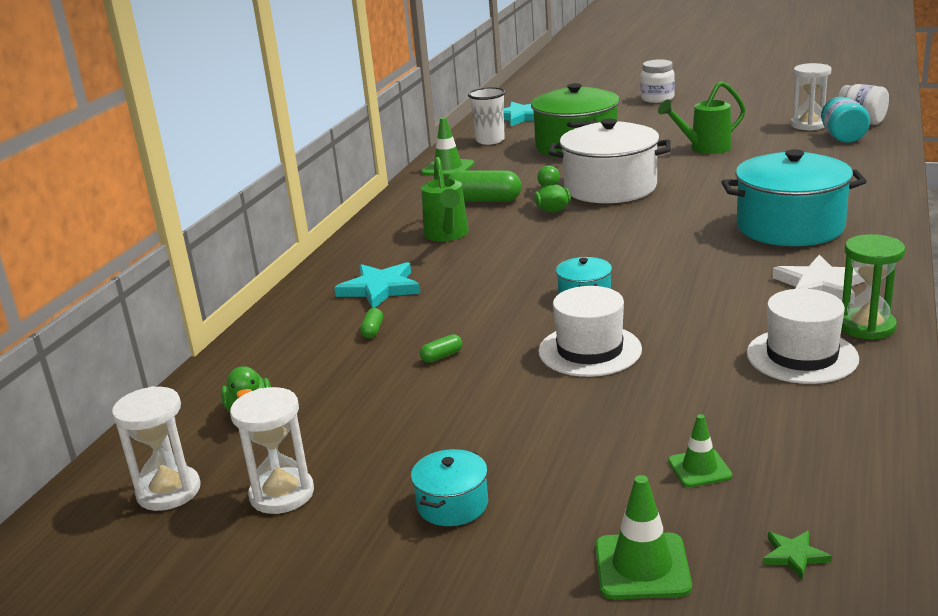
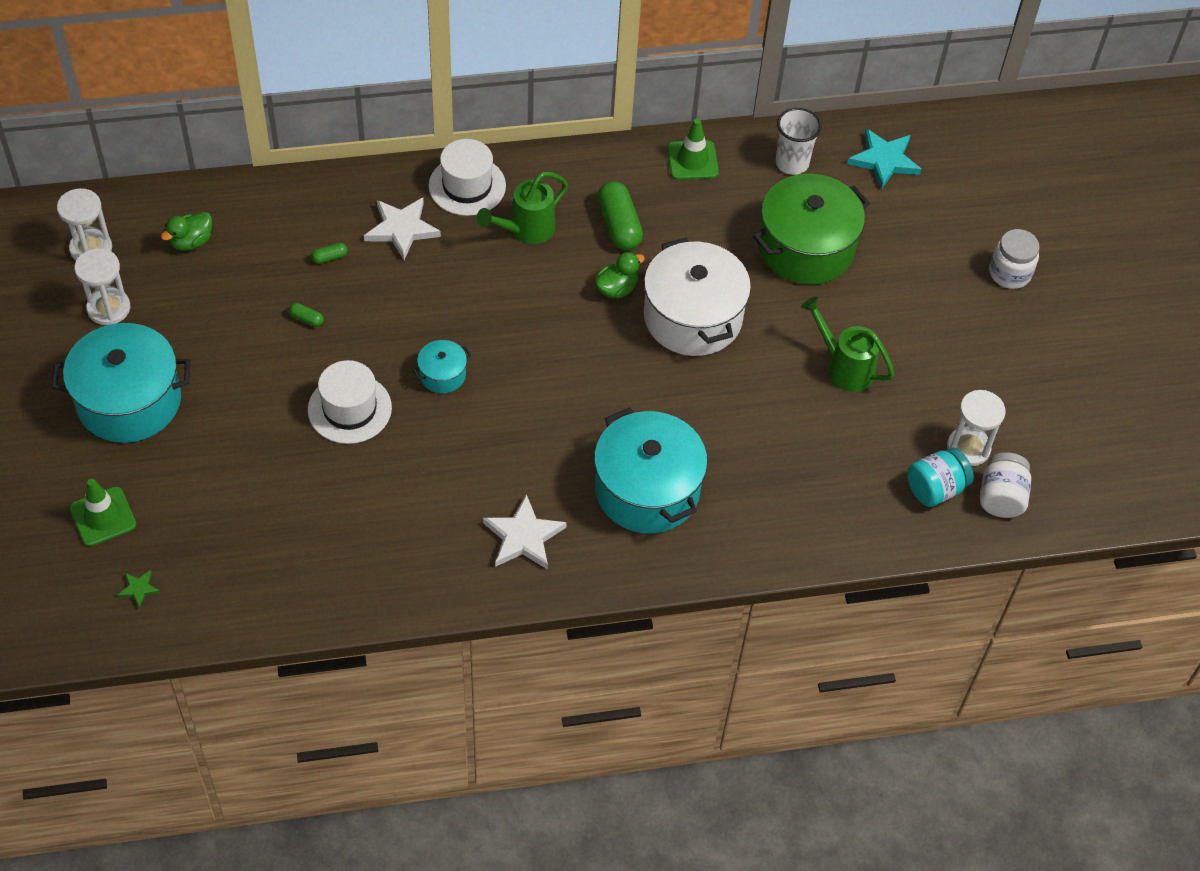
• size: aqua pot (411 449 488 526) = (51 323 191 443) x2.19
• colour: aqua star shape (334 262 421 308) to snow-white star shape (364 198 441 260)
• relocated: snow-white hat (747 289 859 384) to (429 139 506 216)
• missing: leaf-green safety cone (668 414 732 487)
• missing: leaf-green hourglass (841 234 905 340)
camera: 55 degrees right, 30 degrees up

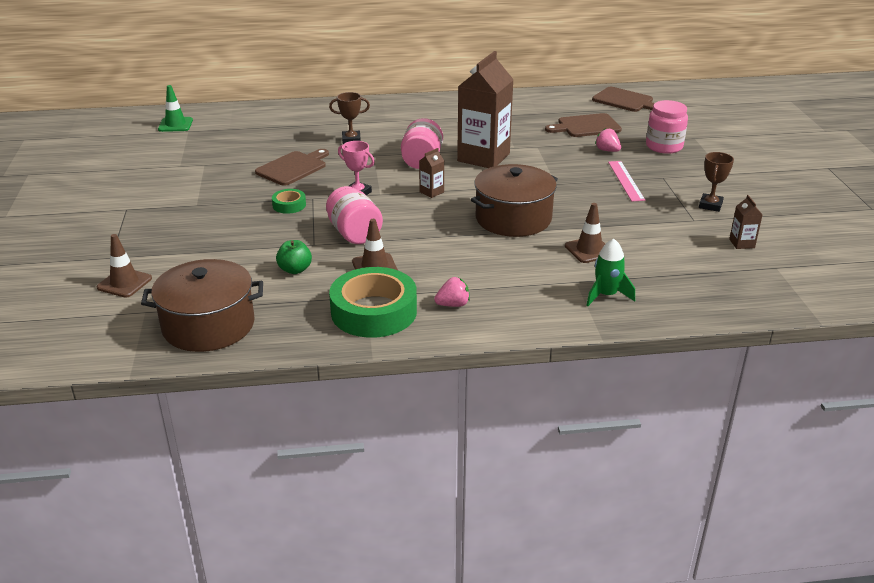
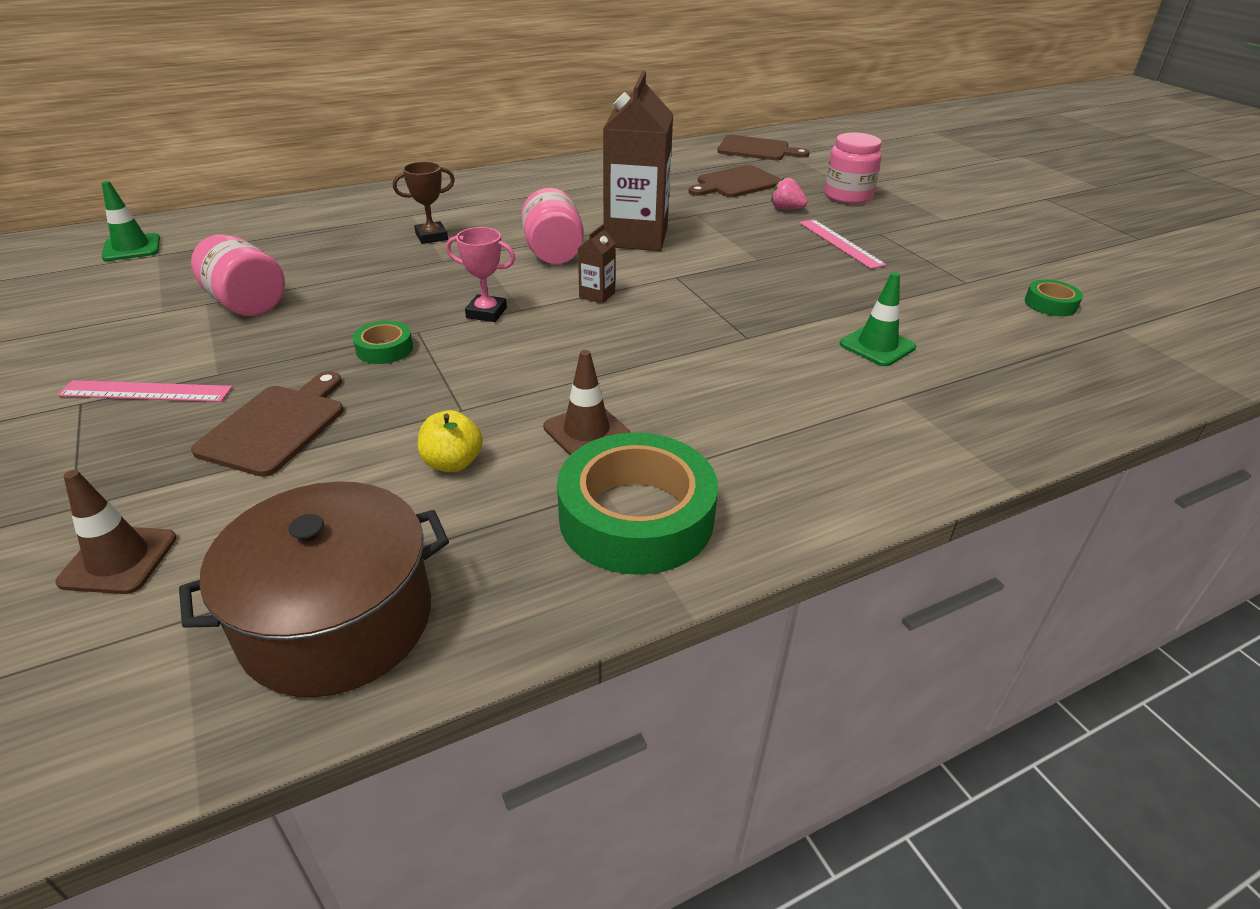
• appeared: pink straightedge (57 380 232 402)
• relocated: pink jar (326 186 383 244) to (191 235 285 316)
• relocated: dark brown chopping board (255 149 329 186) to (191 371 344 477)
• colour: leaf-green toy apple (276 240 312 274) to yellow toy apple (418 410 483 472)
• colour: dark brown safety cone (565 203 605 263) to leaf-green safety cone (840 272 916 366)
• exchanged: dark brown juice carton (729 195 763 249) to leaf-green sticky tape (1025 280 1083 316)
• missing: pink strawberry (434 277 470 307)
• missing: dark brown pot (471 164 558 237)
• missing: leaf-green rocket (586 239 635 306)
• missing: dark brown award cup (699 152 734 212)
camera: 20 degrees left, 5 degrees up

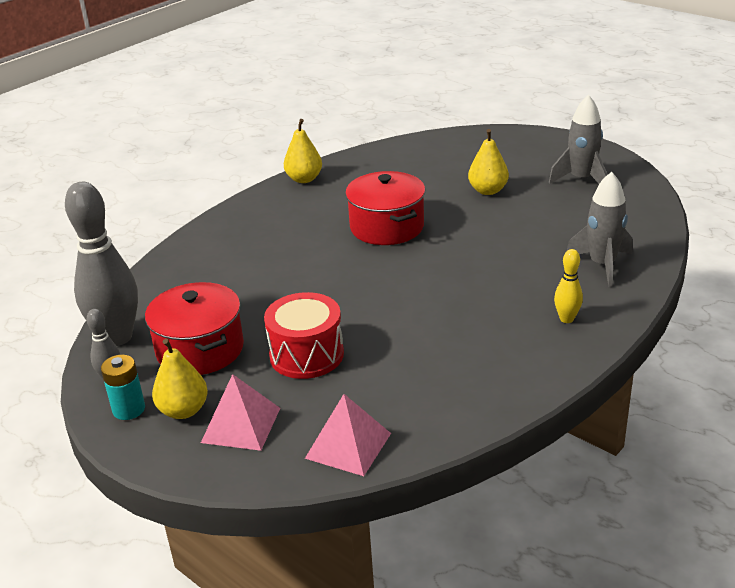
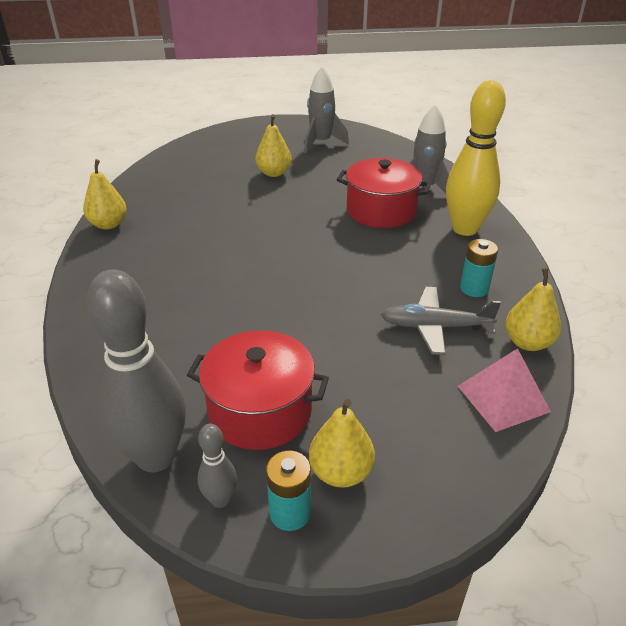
• relocated: crimson pot (345 171 425 245) to (337 158 431 228)
• appeared: ash-grey aeroplane (381 287 501 355)
• size: yellow skittle (554 249 583 323) = (446 80 506 236) x2.16
• appeared: aqua power cell (460 239 498 297)
• appeared: yellow pear (505 268 561 351)
• missing: pink pyramid (201 374 280 451)
• missing: crimson snare drum (264 292 344 379)
camera: 50 degrees left, 5 degrees up

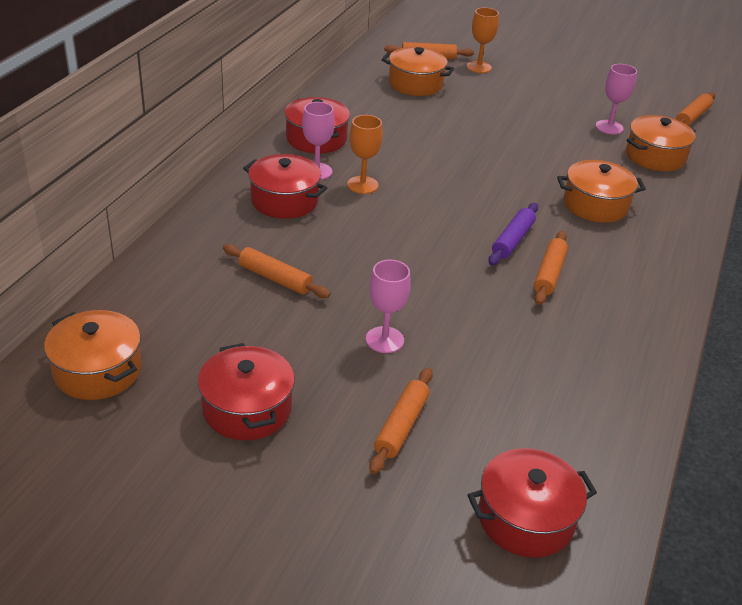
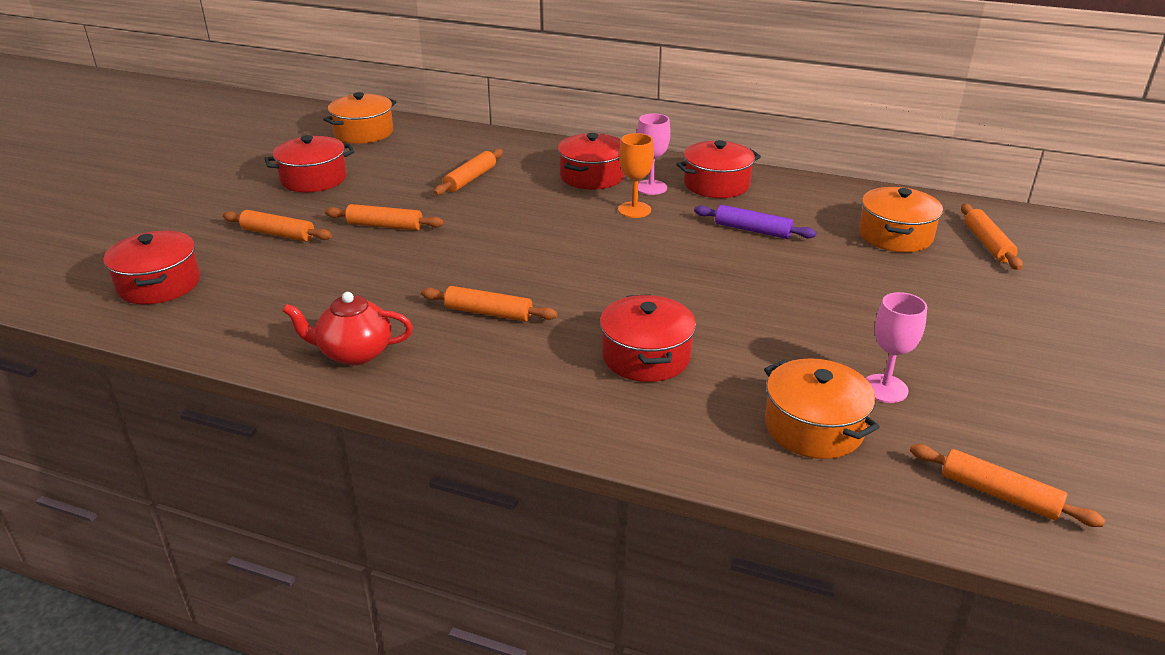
• appeared: crimson tea pot (282 292 413 365)
• exchanged: pink wine glass (366 259 411 353) to orange pastry roller (325 204 444 230)
• colour: orange pot (557 160 646 223) to crimson pot (600 294 696 382)
• relocated: royal purple pastry roller (488 203 538 265) to (694 205 816 239)
• missing: orange wine glass (467 7 499 73)
camera: 90 degrees right, 5 degrees down

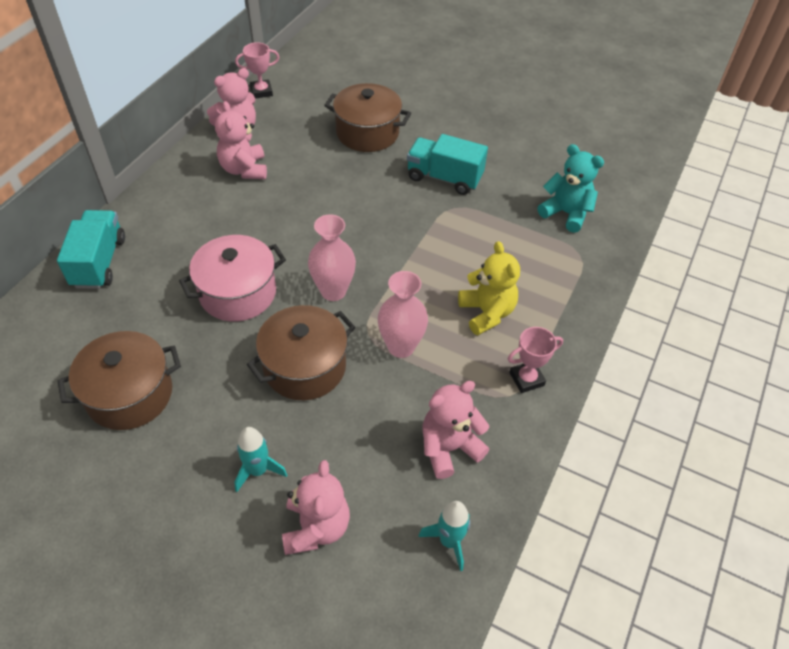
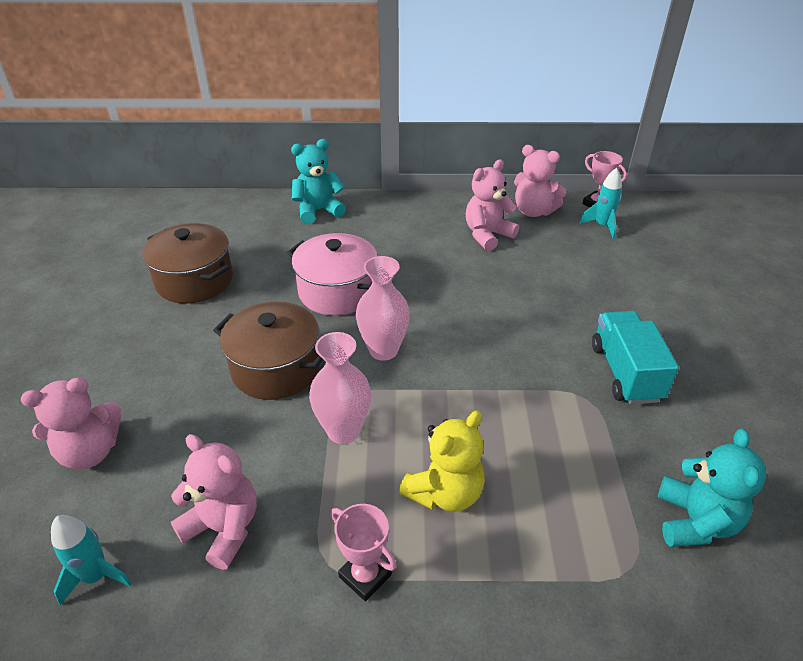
• exchanged: aqua toy truck (57 210 125 289) to aqua teddy bear (291 139 346 224)
• relocated: aqua rocket (234 427 287 492) to (579 168 622 239)
• missing: dark brown pot (324 83 411 152)
camera: 65 degrees right, 10 degrees down

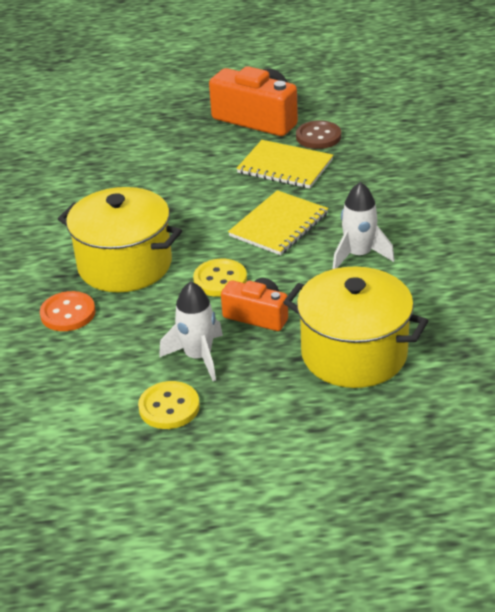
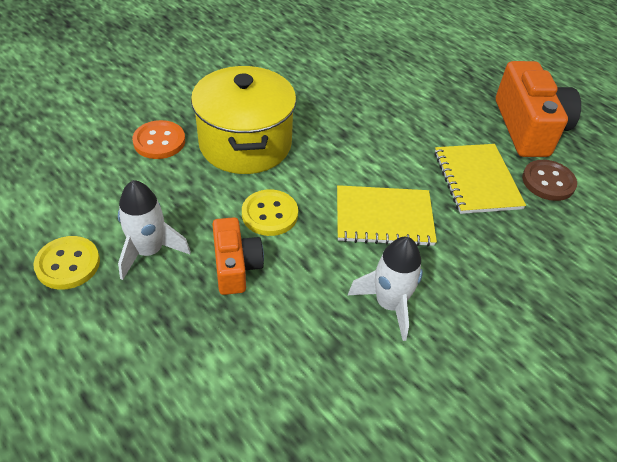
• missing: yellow pot (283 266 428 388)
camera: 50 degrees right, 10 degrees up

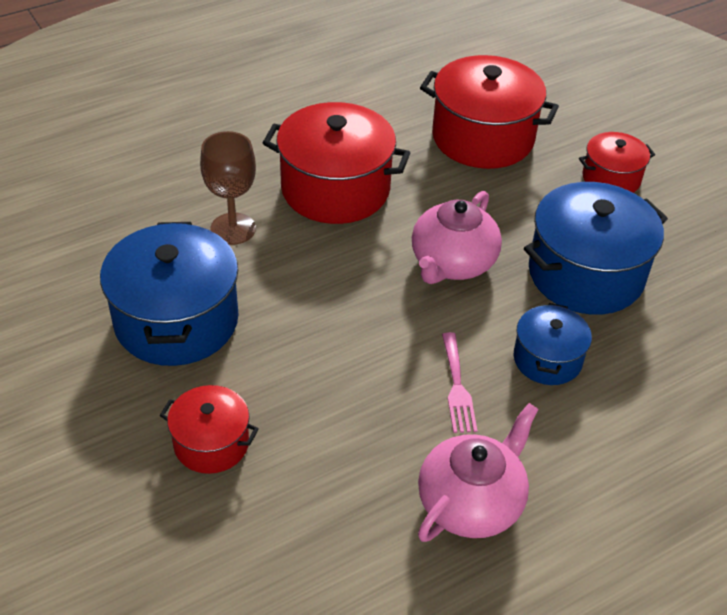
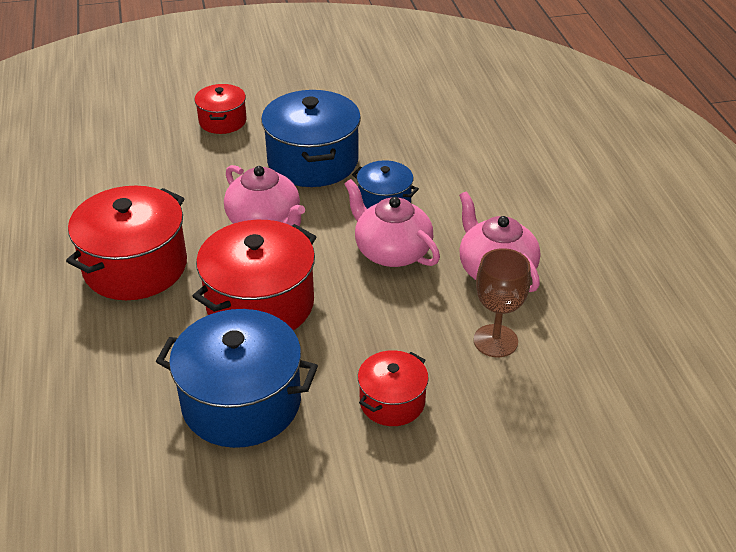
• relocated: crimson pot (420 55 559 169) to (193 220 316 330)
• exchanged: pink table fork (442 332 477 433) to pink tea pot (344 179 440 267)
• relocated: dark brown wine glass (200 131 256 245) to (473 248 531 357)
camera: 70 degrees left, 5 degrees down

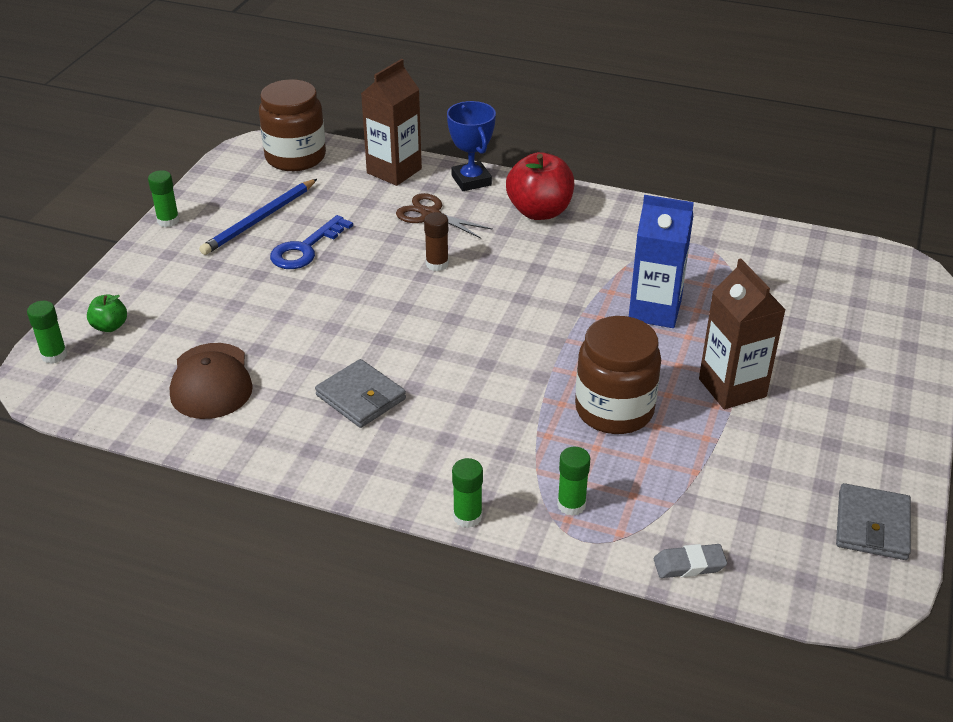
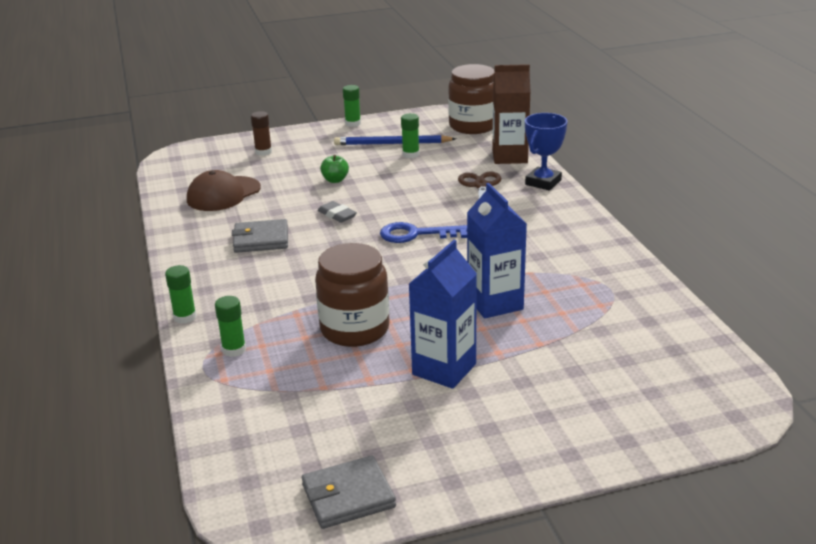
• spun: ash-grey billfold (315 359 406 428) = (232 219 288 253) 75 degrees clockwise
• relocated: dark brown glue (424 212 449 271) to (251 111 272 156)
• relocated: ash-grey eraser (654 544 727 578) to (317 201 357 223)
• relocated: leaf-green toy apple (87 294 127 332) to (320 155 349 183)
• relocated: royal blue latchkey (270 215 353 269) to (380 222 467 243)
• relocated: leaf-green glue (27 301 67 364) to (401 113 419 158)
• colour: dark brown juice carton (699 259 786 409) to royal blue juice carton (409 240 477 389)
• missing: crimson toy apple (506 152 574 220)
camera: 55 degrees right, 10 degrees down

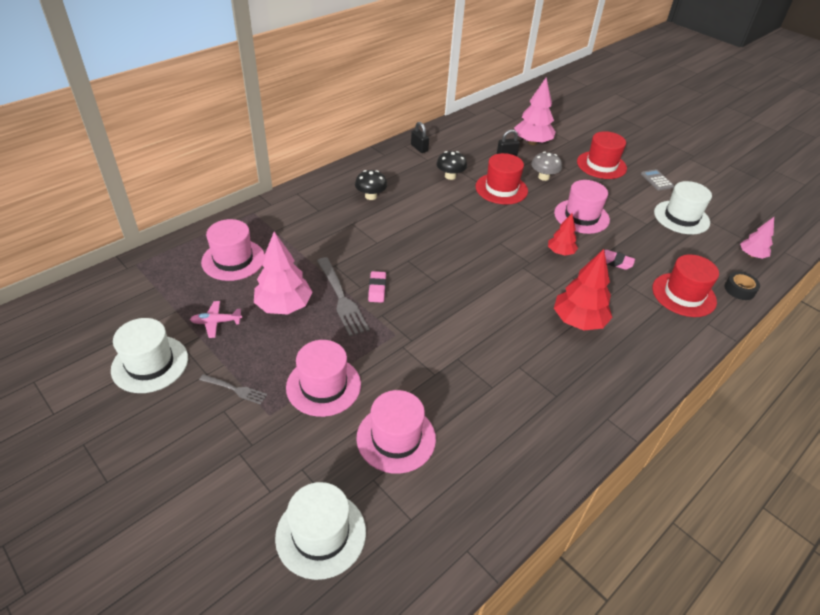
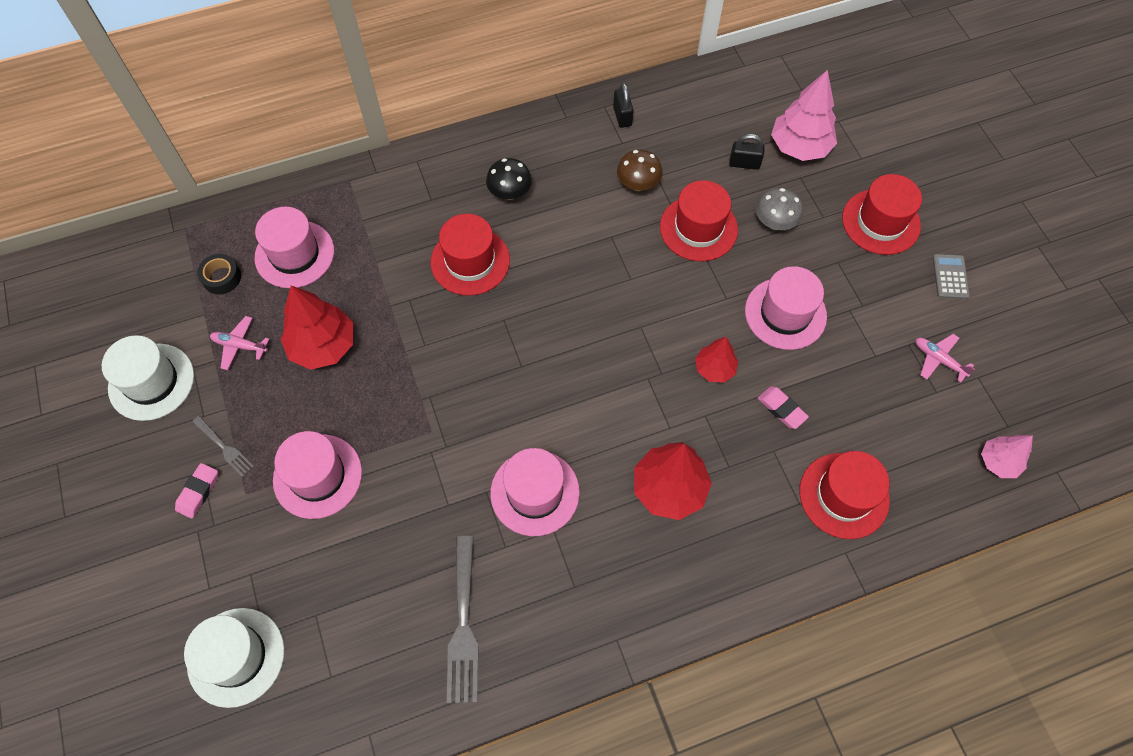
• relocated: pink eraser (368 271 386 303) to (175 463 218 519)
• relocated: black sticky tape (725 272 760 300) to (197 254 241 295)
• colour: pink tree (254 232 313 315) to crimson tree (281 285 353 370)
• appeared: crimson hat (430 214 510 296)
• relocated: ash-grey table fork (317 257 370 336) to (447 536 478 703)
• relocated: pink hat (356 390 436 474) to (490 448 580 536)
• colour: black toadstool (436 151 467 180) to dark brown toadstool (617 150 663 191)
• exchanged: snow-white hat (654 181 712 234) to pink aeroplane (916 334 975 382)
camera: 25 degrees right, 20 degrees up

